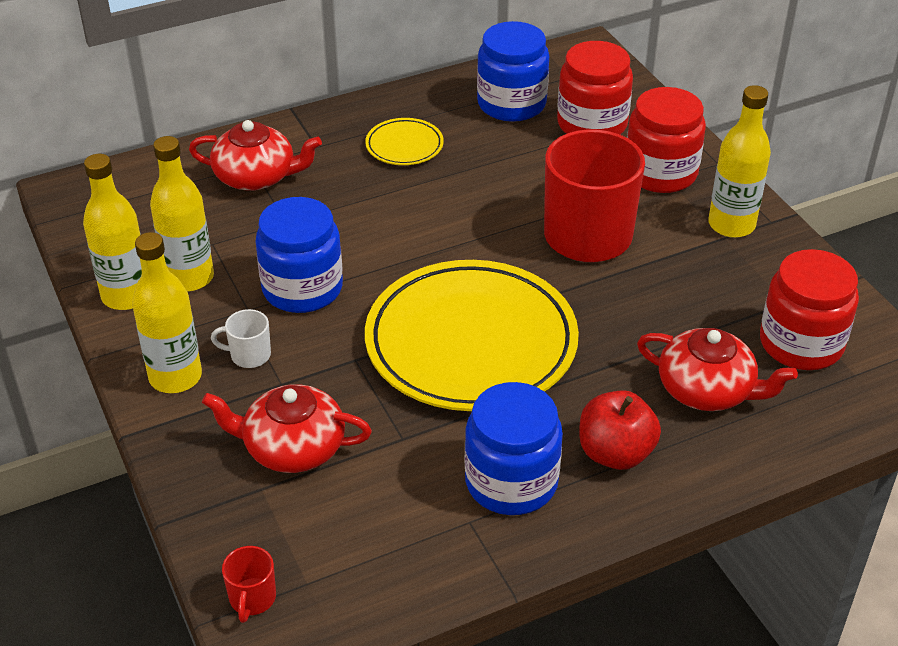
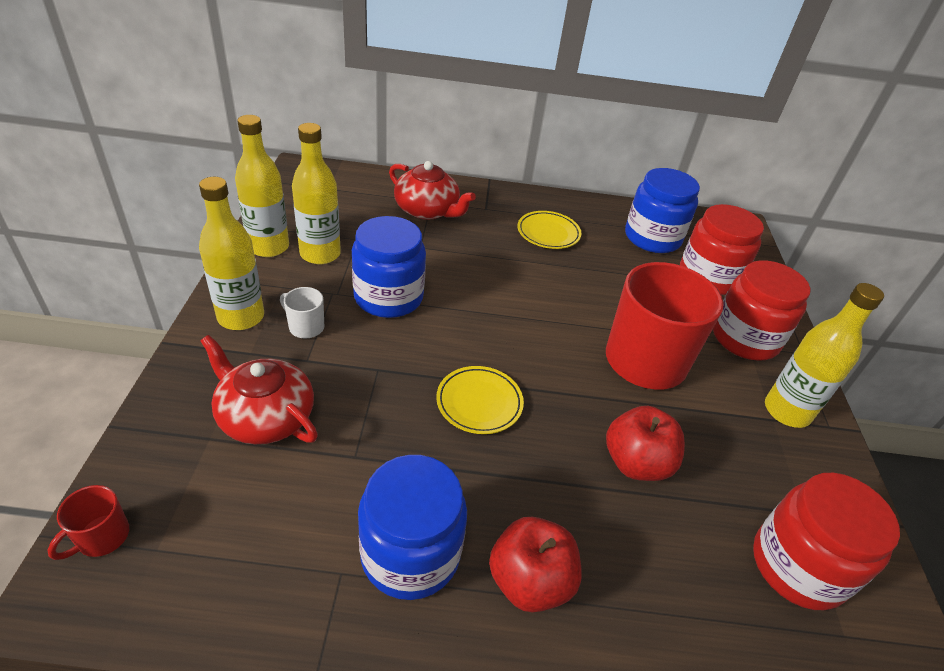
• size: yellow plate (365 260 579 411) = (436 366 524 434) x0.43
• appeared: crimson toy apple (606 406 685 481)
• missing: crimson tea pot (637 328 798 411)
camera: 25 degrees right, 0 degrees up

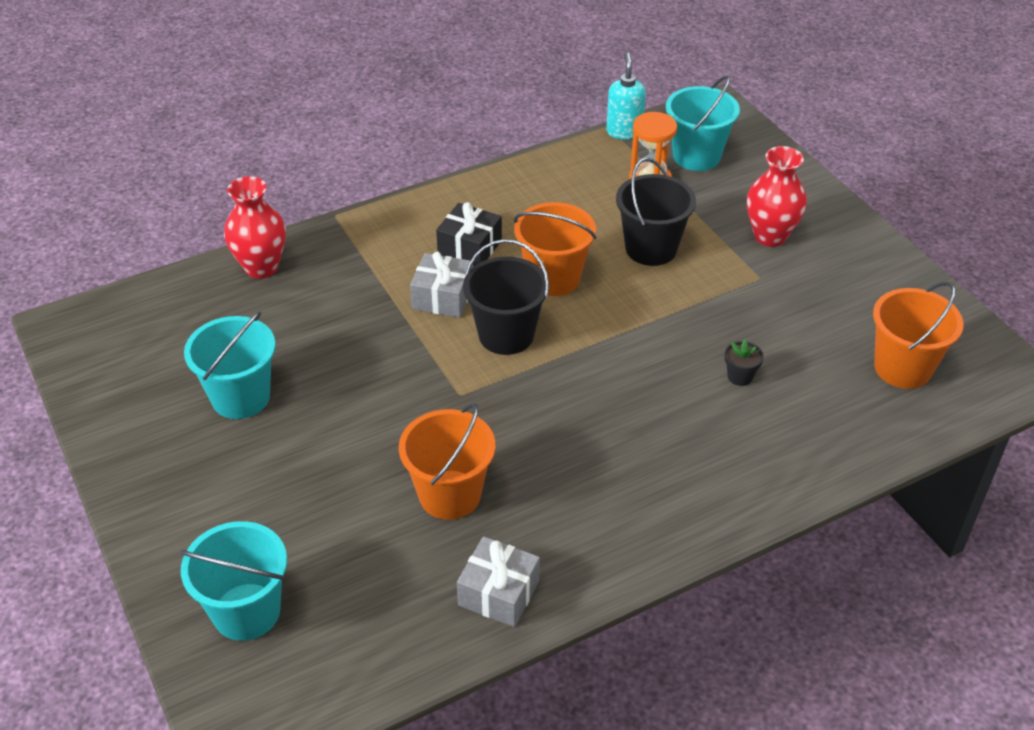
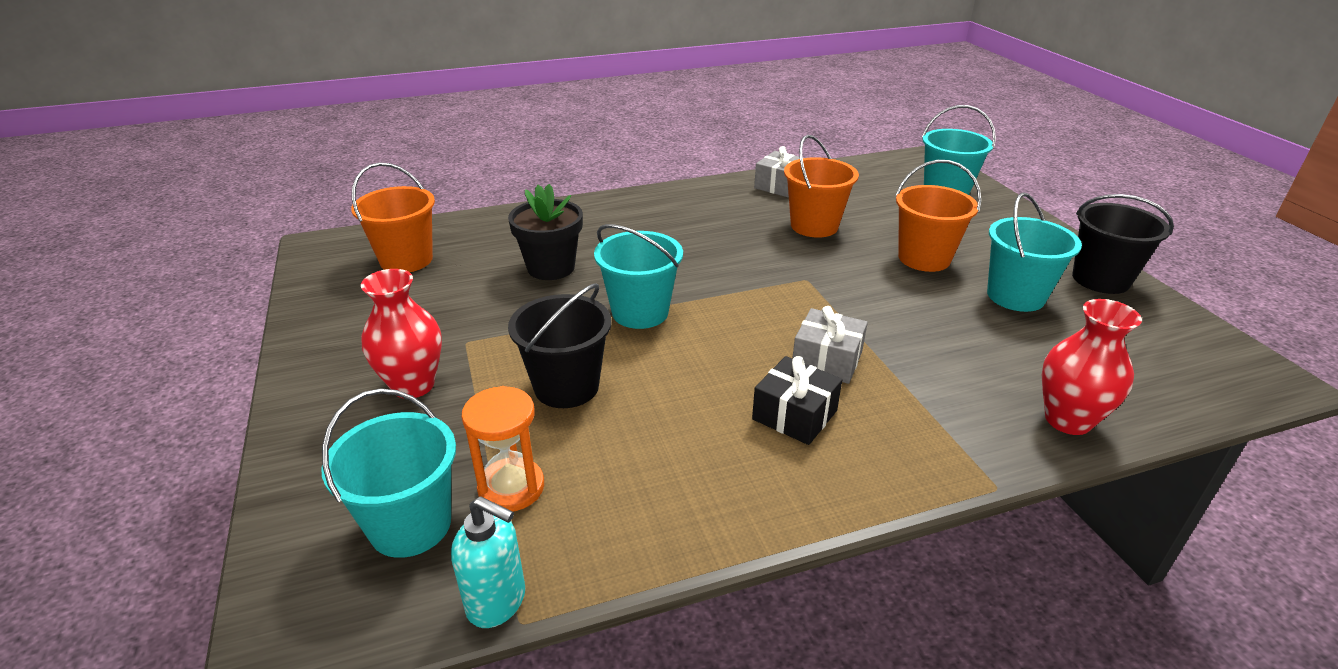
• spun: aqua soap dispenser (606 52 646 140) = (451 496 525 628) 75 degrees counterclockwise
• size: black plant pot (725 339 764 386) = (508 184 583 280) x2.06
• appeared: aqua sand bucket (594 224 683 329)
• relocated: orange sand bucket (514 202 596 296) to (895 160 981 272)
• relocated: black sand bucket (463 239 549 355) to (1072 194 1174 294)
camera: 170 degrees left, 10 degrees down

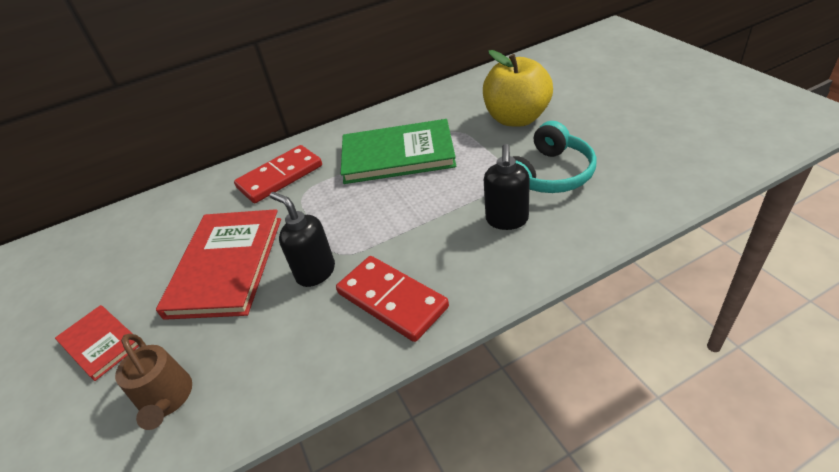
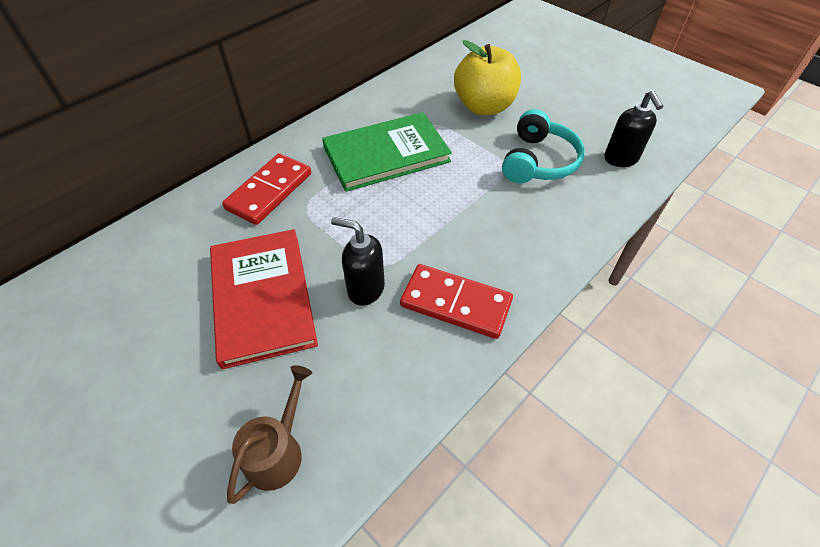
• spun: dark brown watering can (115 334 192 430) = (227 365 312 504) 105 degrees counterclockwise
• relocated: black soap dispenser (484 144 530 230) to (604 90 663 167)
• missing: crimson hardcover (55 305 139 381)
camera: 25 degrees left, 10 degrees up

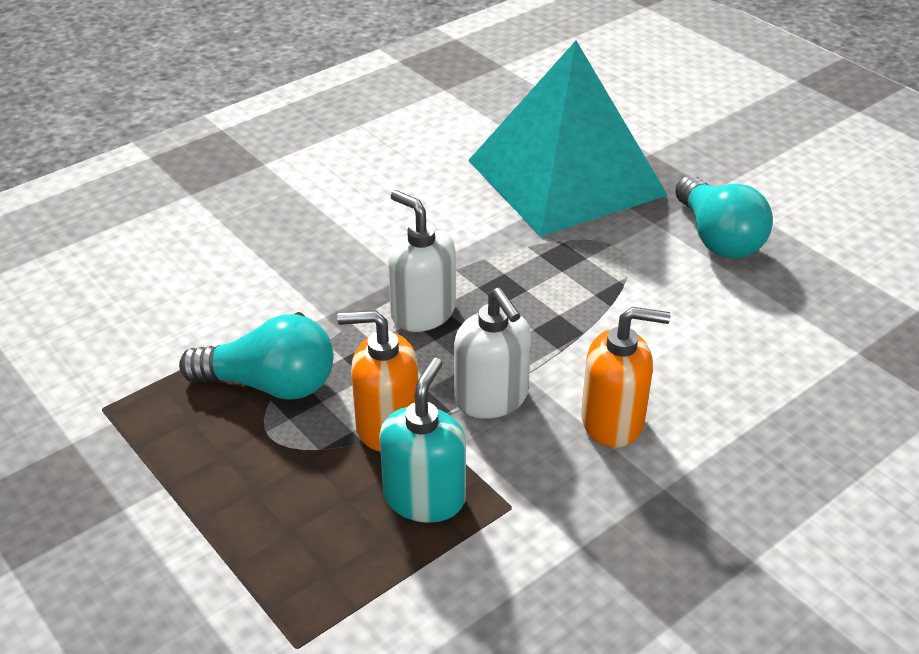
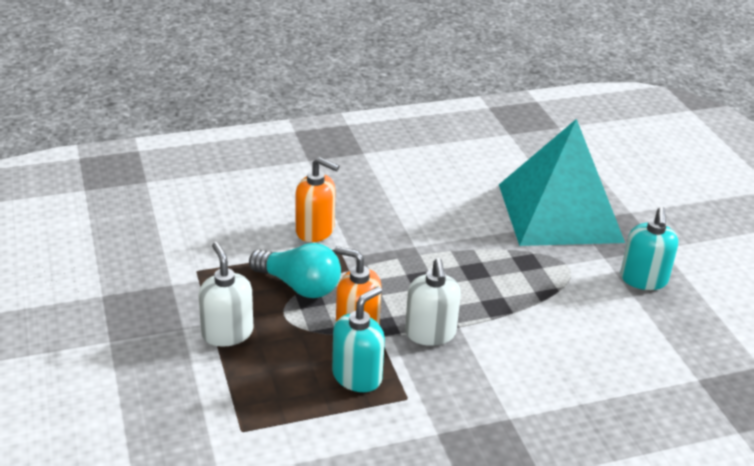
• relocated: snow-white soap dispenser (388 190 456 332) to (198 242 253 347)
• relocated: orange soap dispenser (581 307 671 448) to (296 157 339 242)
• exchanged: aqua light bulb (675 176 773 258) to aqua soap dispenser (620 207 678 290)
camera: 20 degrees right, 5 degrees down

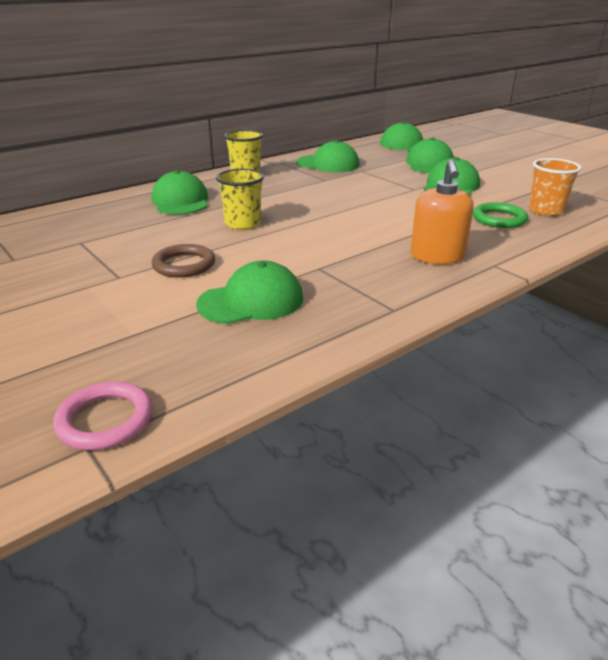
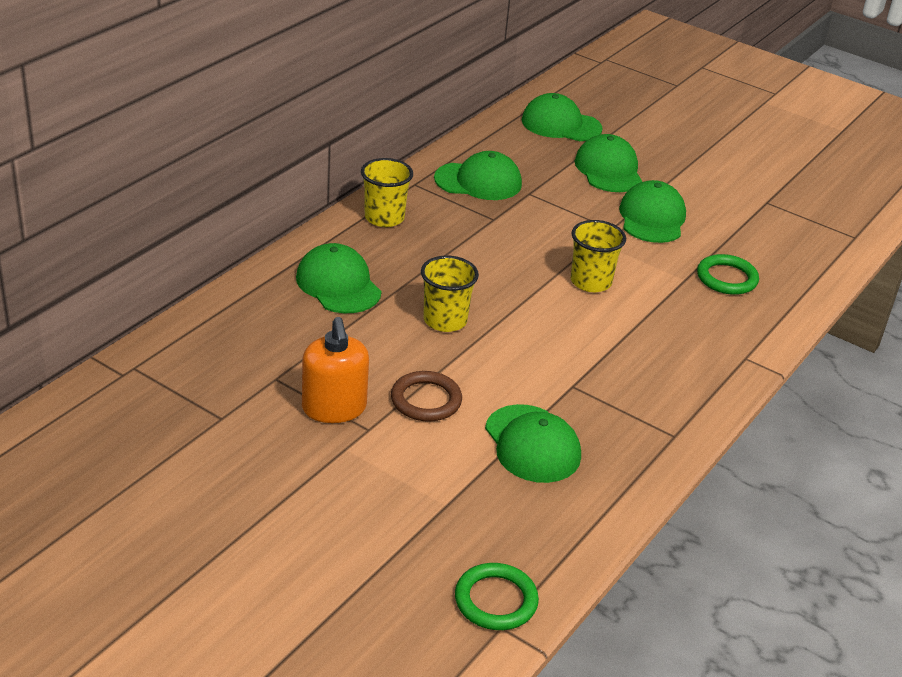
• relocated: orange soap dispenser (411 159 474 264) to (302 317 369 423)
• colour: pink torus (53 381 153 450) to leaf-green torus (455 563 539 630)
• spun: leaf-green cap (196 261 303 324) = (485 404 581 483) 105 degrees clockwise
• appeared: yellow beaker (571 220 626 292)
• missing: orange beaker (529 158 582 216)
camera: 20 degrees left, 5 degrees up

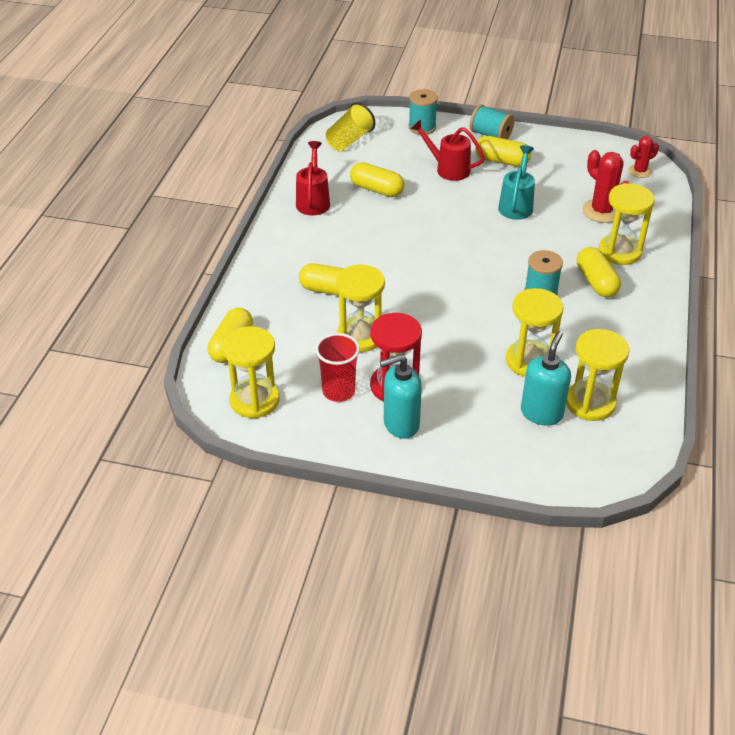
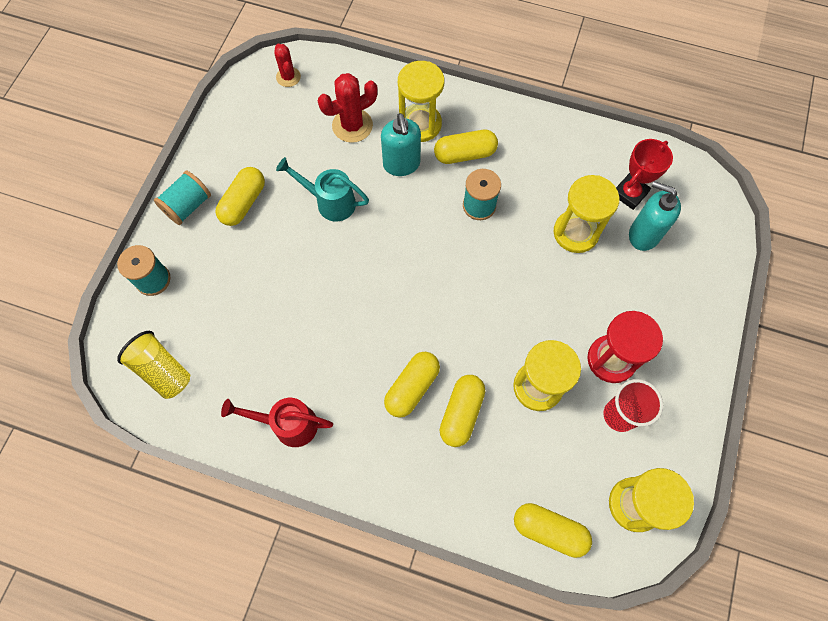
• relocated: aqua soap dispenser (380 354 422 439) to (381 113 421 176)
• relocated: yellow pill (350 162 404 197) to (384 352 440 418)
• exchanged: yellow hourglass (566 329 629 421) to crimson award cup (616 139 673 210)
• missing: crimson watering can (410 119 485 181)
camera: 85 degrees left, 25 degrees up

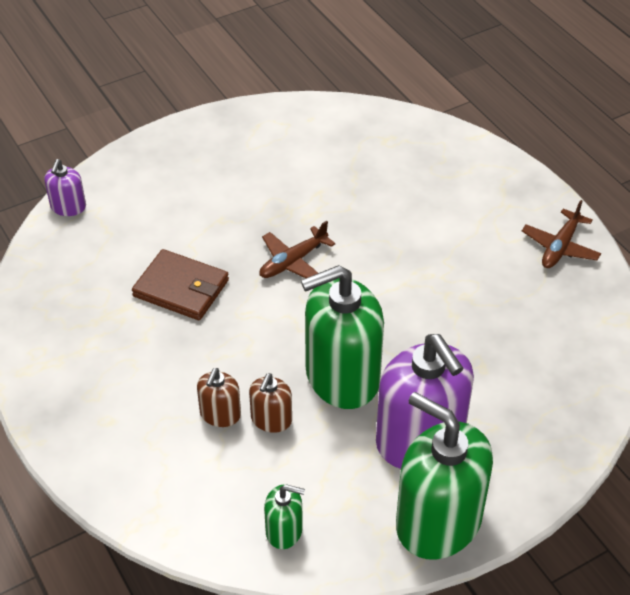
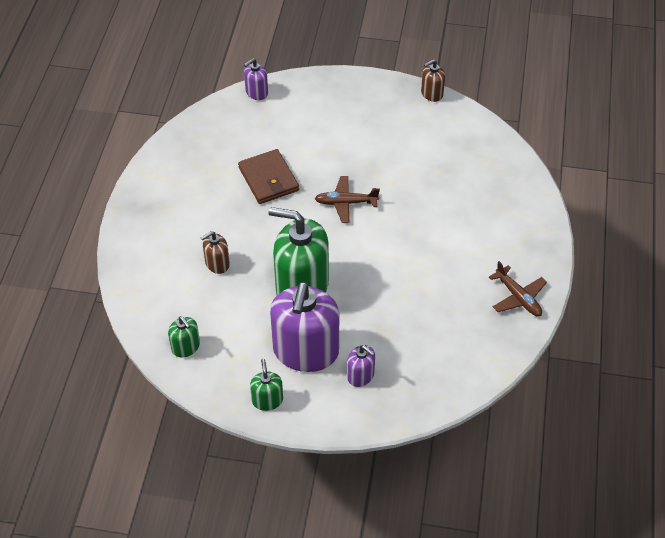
• size: leaf-green soap dispenser (396 392 493 560) = (250 359 283 411) x0.46
• appeared: royal purple soap dispenser (347 345 375 387)
• relocated: dark brown soap dispenser (249 373 292 433) to (421 59 445 102)
• spun: dark brown aeroplane (522 200 601 268) = (489 261 547 316) 105 degrees counterclockwise
camera: 40 degrees right, 5 degrees up

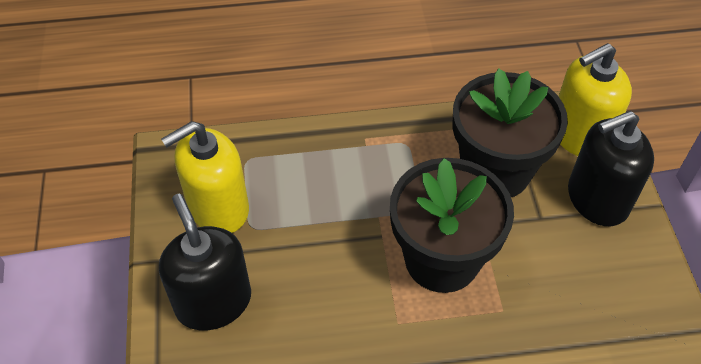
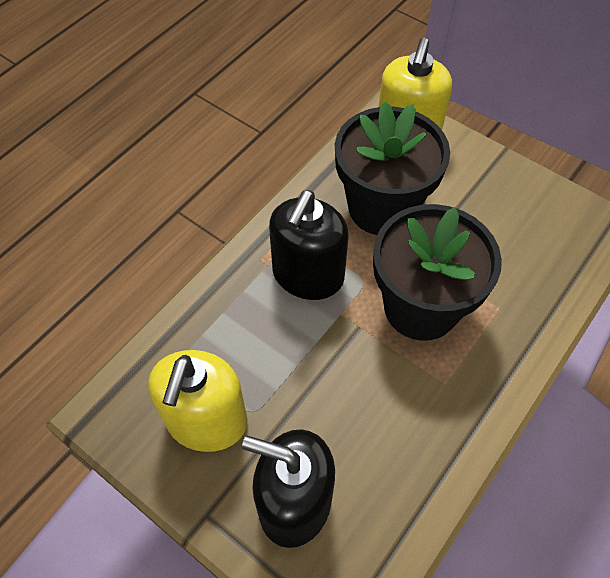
• relocated: black soap dispenser (568 111 654 226) to (269 190 349 300)
camera: 45 degrees left, 5 degrees up

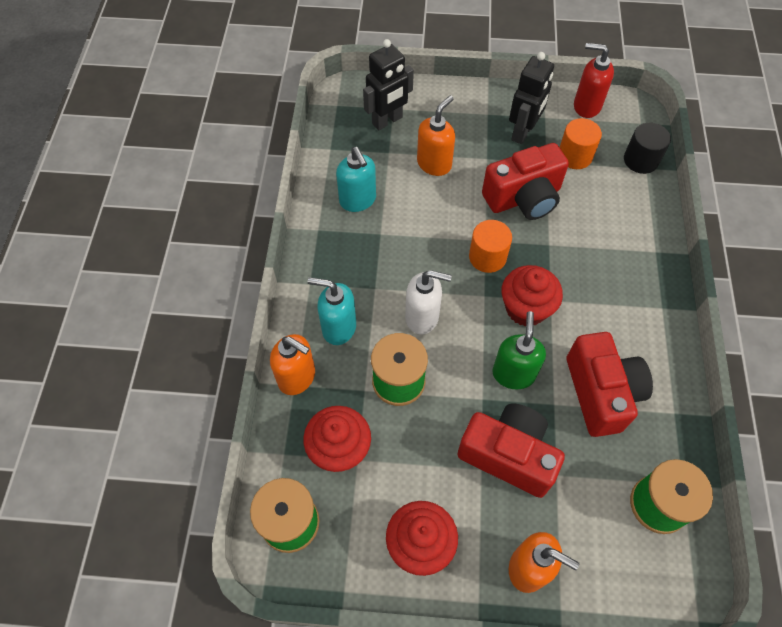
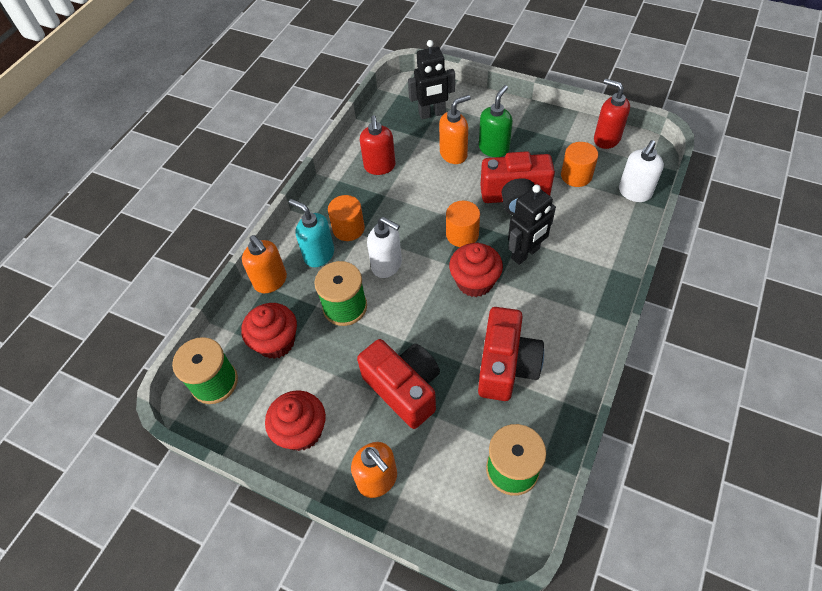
• appeared: orange cylinder (328 195 365 241)
• colour: aqua soap dispenser (336 147 376 212) to crimson soap dispenser (360 115 396 175)
• relocated: leaf-green soap dispenser (493 311 546 389) to (479 85 513 157)
• relocated: black toy robot (509 52 554 144) to (508 185 556 265)
• exchanged: black cylinder (624 123 671 174) to snow-white soap dispenser (619 140 664 202)
camera: 25 degrees right, 5 degrees down

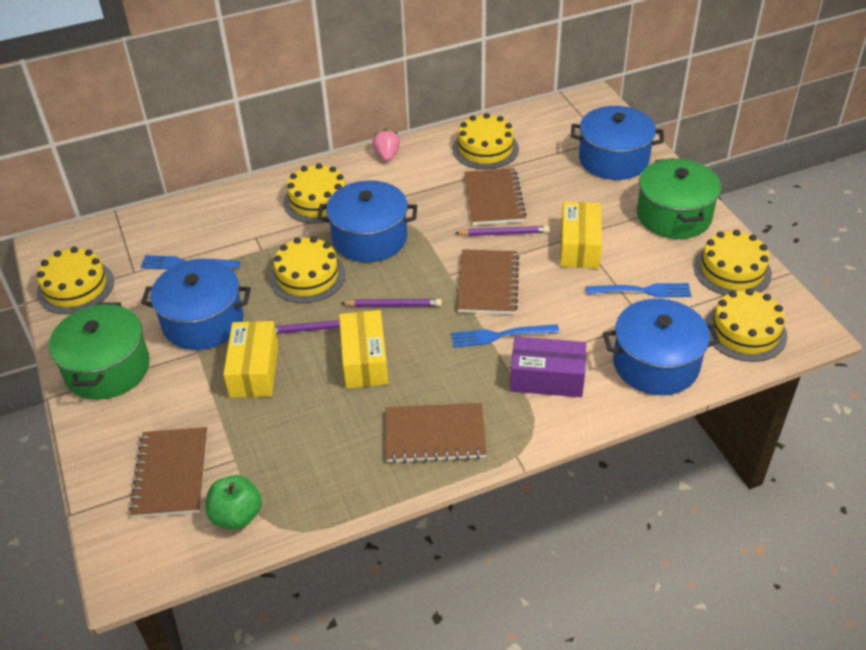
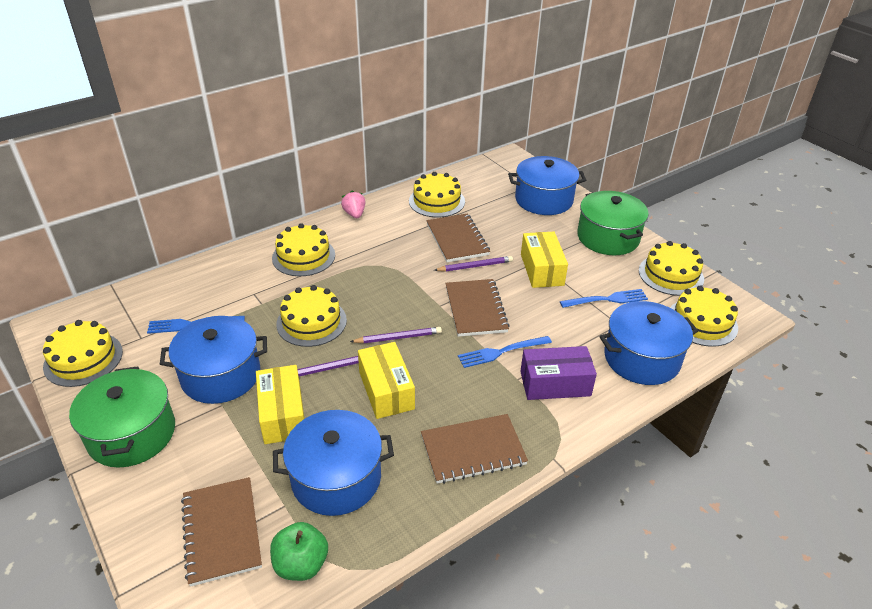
• relocated: royal blue pot (317 180 417 262) to (273 410 394 516)
camera: 15 degrees left, 5 degrees down

